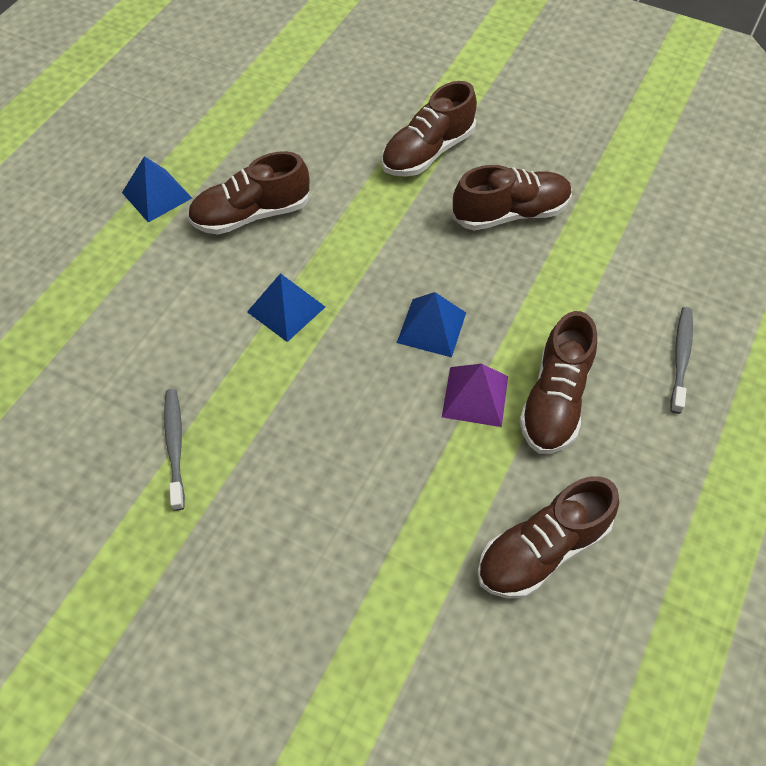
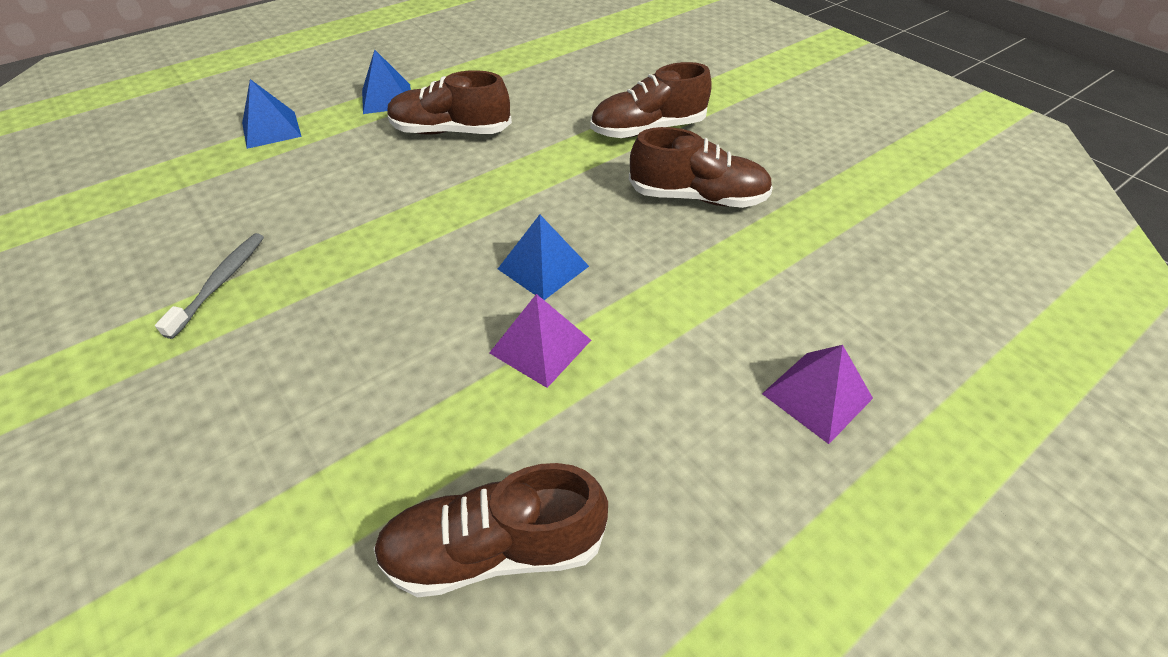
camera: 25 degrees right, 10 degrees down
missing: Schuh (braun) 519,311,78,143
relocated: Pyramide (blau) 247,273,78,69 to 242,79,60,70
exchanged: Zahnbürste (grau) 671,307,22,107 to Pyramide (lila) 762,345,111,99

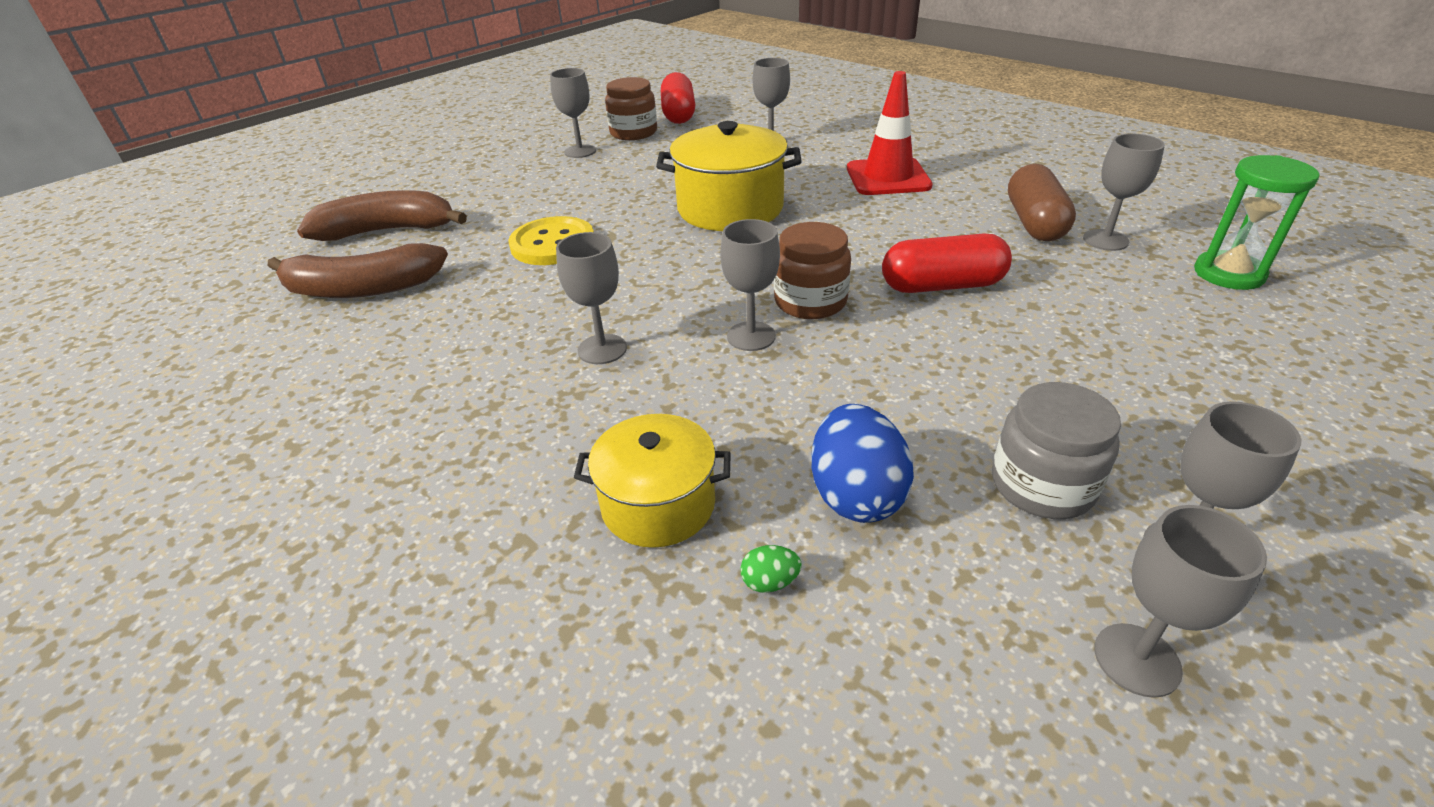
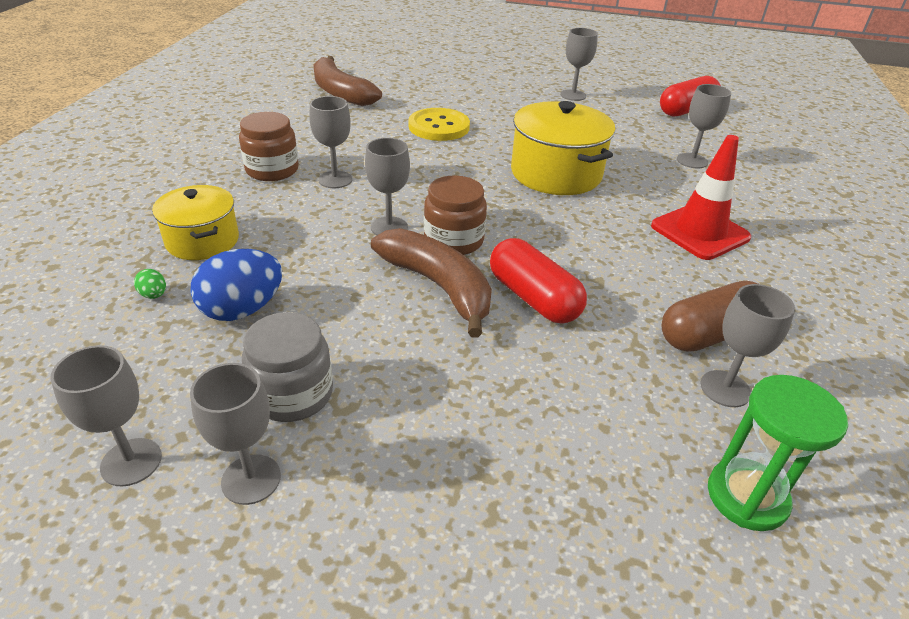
camera: 55 degrees right, 0 degrees up
relocated: Banane (braun) 297,190,170,51 to 371,228,121,110; Einmachglas (braun) 605,77,52,63 to 239,112,60,69

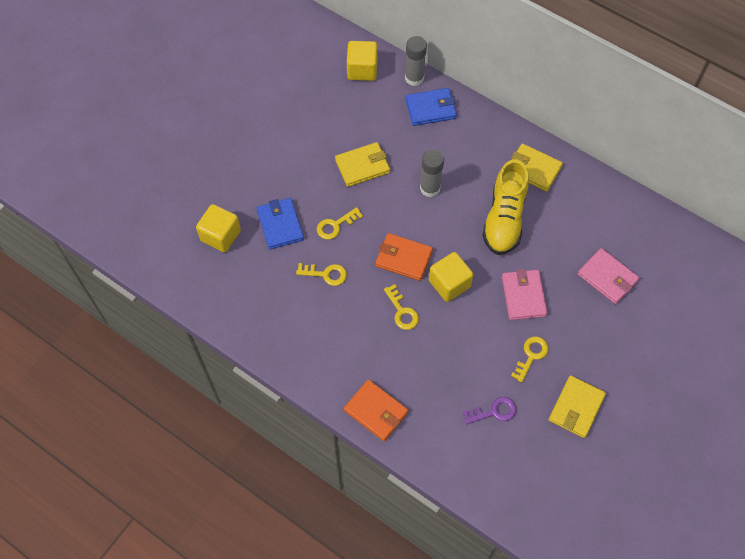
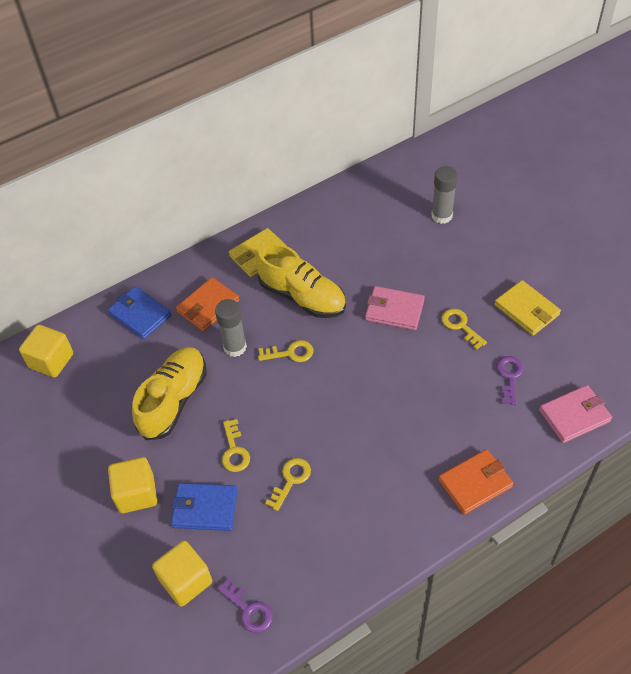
camera: 65 degrees left, 10 degrees down
appeared: Schlüssel (lila) 217,577,56,56
relocated: Geldbörse (orange) 376,233,57,48 to 176,277,63,54; Schlüssel (gelb) 384,284,35,46 to 258,340,55,22; Klebestift (grau) 405,36,22,50 to 431,166,27,58; Kubus (gelb) 429,252,44,50 to 108,457,49,56; Geldbörse (rosa) 578,248,61,56 to 539,385,73,58
exchanged: Geldbörse (gelb) 335,142,55,45 to Schuh (gelb) 132,347,74,93
spun: Geldbörse (blau) 406,88,51,38 = 108,286,63,53 60 degrees counterclockwise

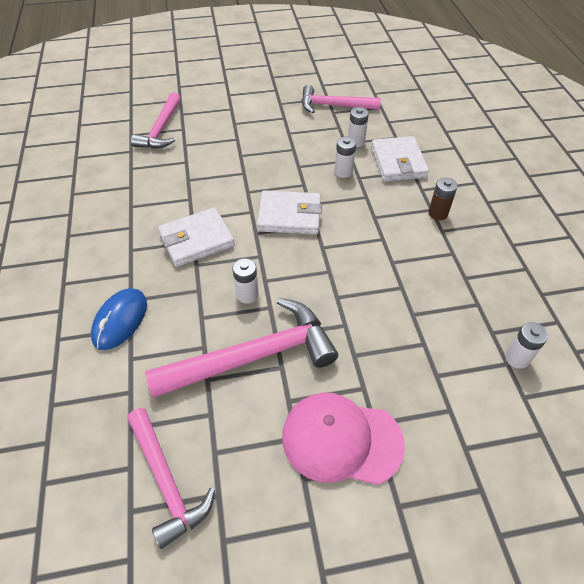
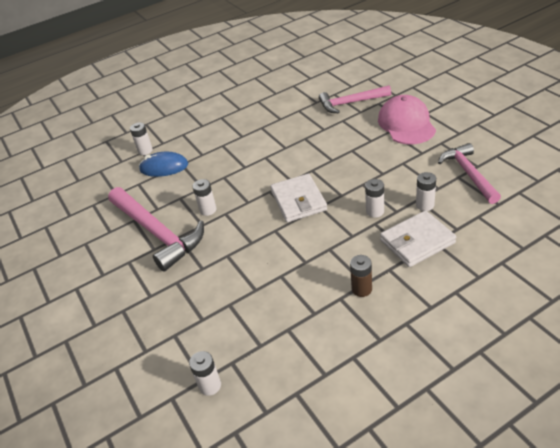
camera: 75 degrees right, 10 degrees down
missing: Hammer (rosa) 127,408,88,141; Geldbörse (weiß) 158,207,77,60
appeared: Batterie (weiß) 130,122,23,33
relocated: Kappe (rosa) 282,393,123,92 to 378,95,58,49

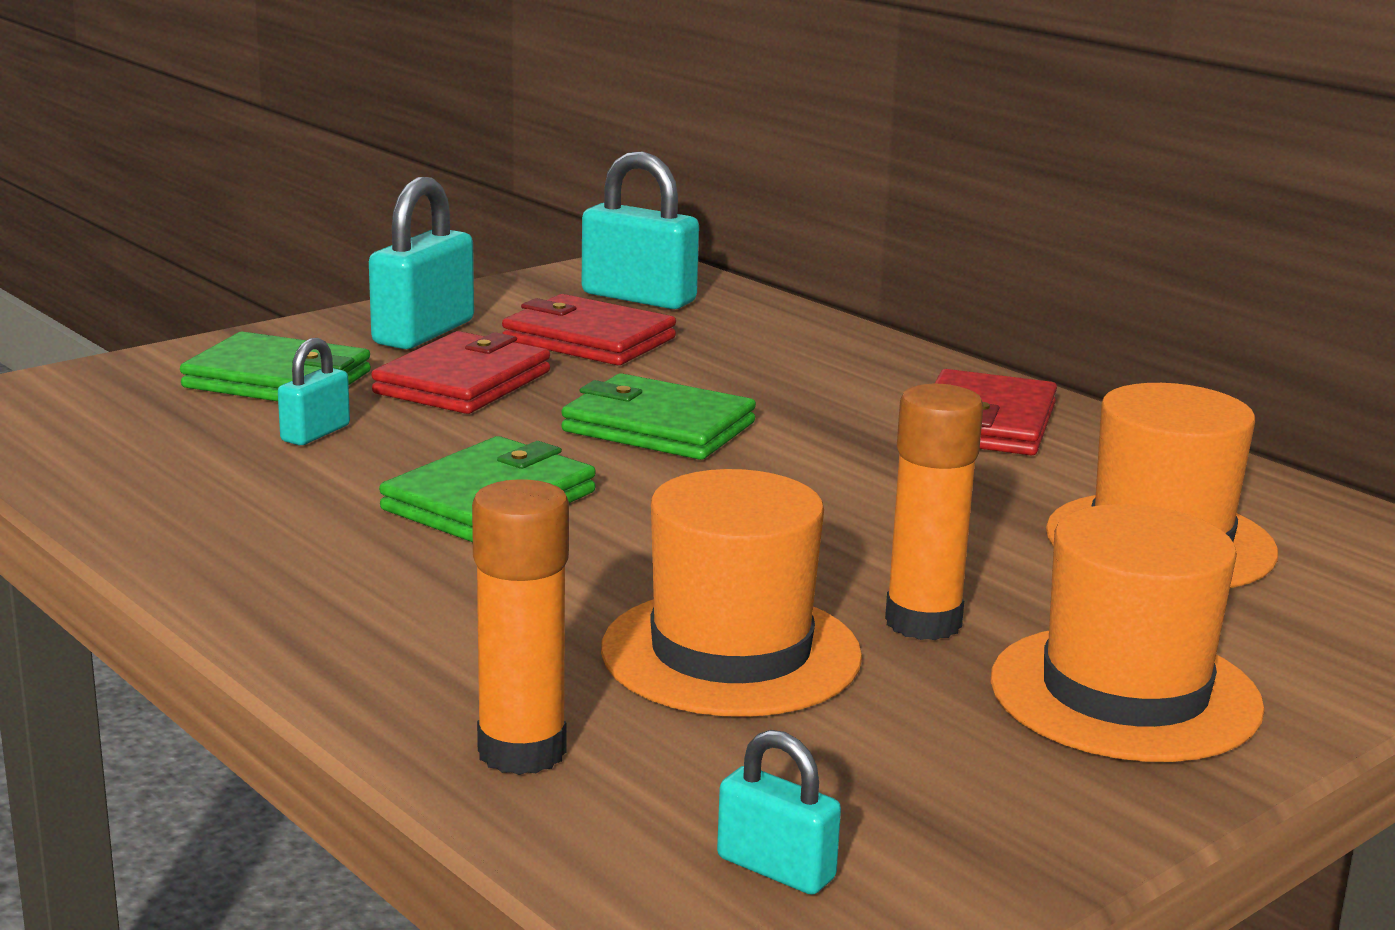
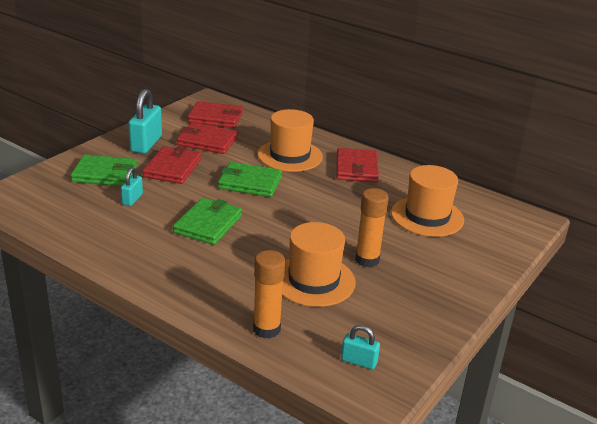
camera: 15 degrees left, 10 degrees up
relocated: Hut (orange) 990,504,275,258 to 257,109,66,63
exchanged: Vorhängeschloss (türkis) 582,151,117,158 to Geldbörse (rot) 188,101,55,27

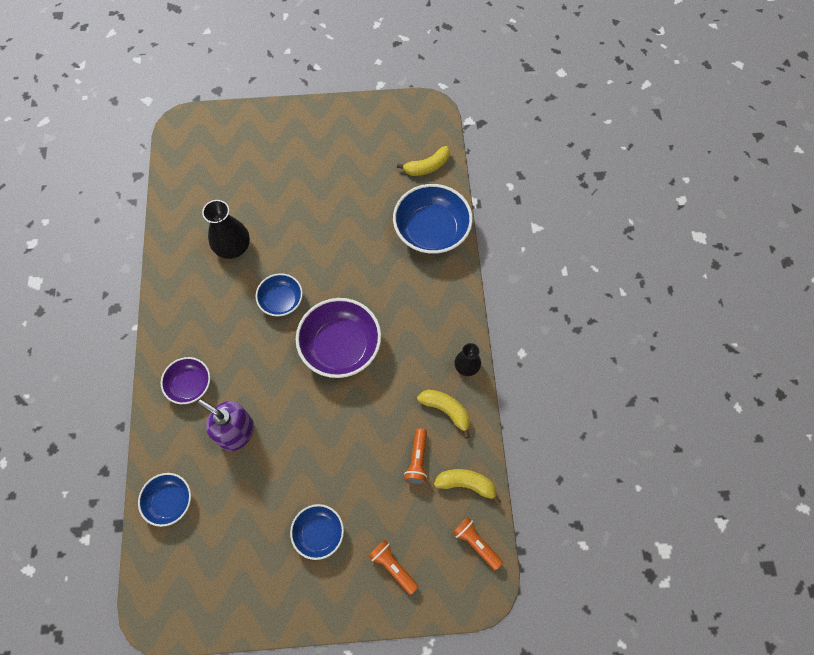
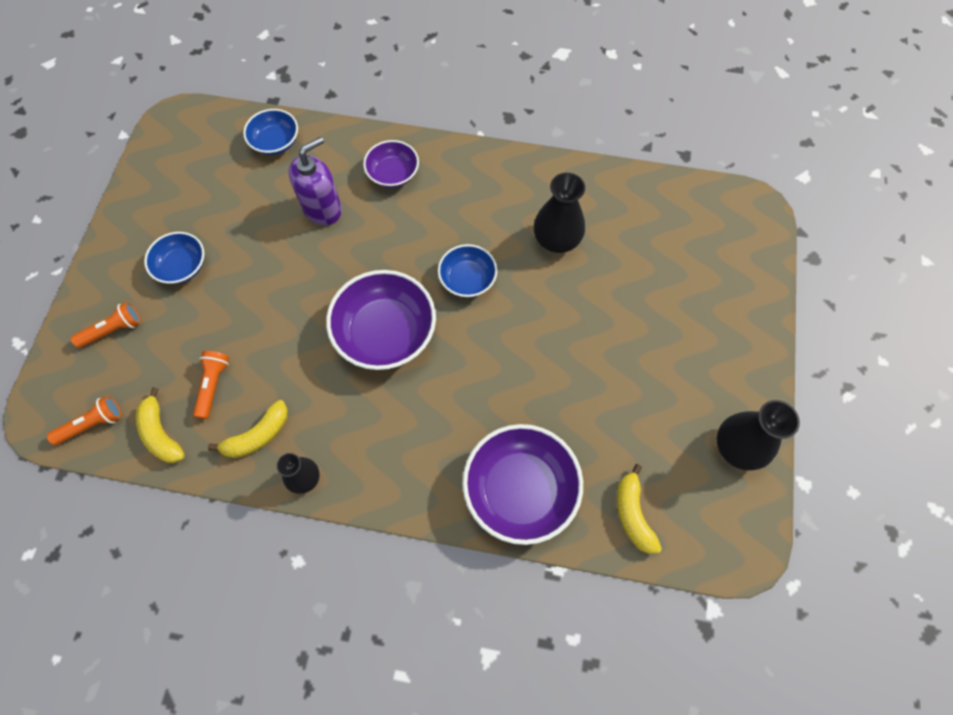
camera: 105 degrees right, 0 degrees up
appeared: Vase (schwarz) 716,400,84,71
colour: Schüssel (blau) 393,184,80,70 to Schüssel (lila) 462,424,121,121
spun: Taschenlampe (orange) 404,428,23,56 = 193,351,36,68 75 degrees clockwise; Banane (gelb) 434,469,67,36 = 136,387,49,76 120 degrees clockwise

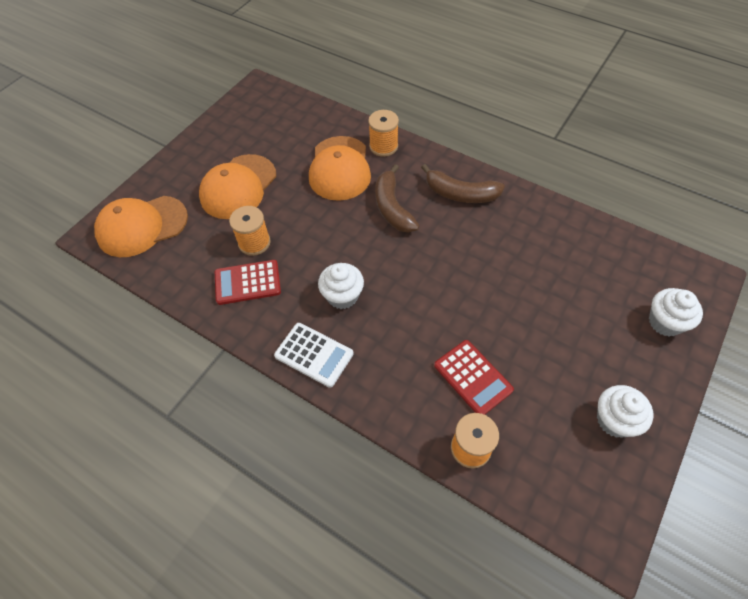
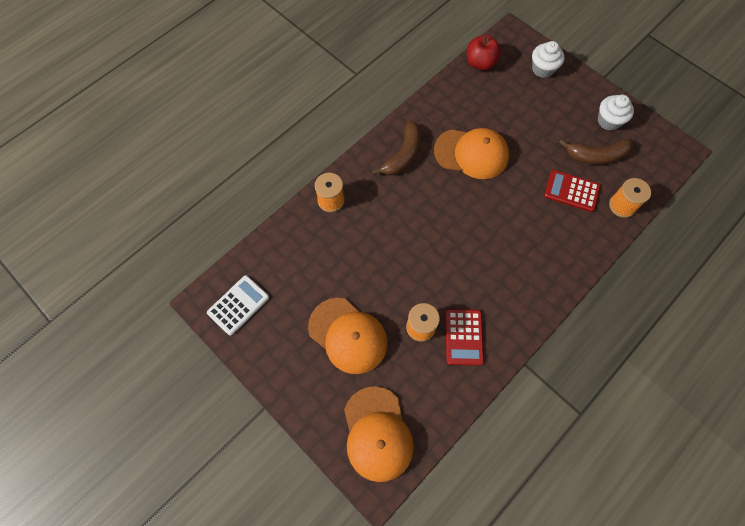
camera: 80 degrees left, 10 degrees up
missing: Muffin (weiß) 318,263,46,46
appeared: Apfel (rot) 467,35,34,36
relocated: Taschenrechner (weiß) 274,323,80,65 to 207,275,62,61; Kappe (orange) 309,136,62,65 to 434,128,75,51; Banane (braun) 375,164,44,69 to 559,138,74,27
spun: Taschenrechner (rot) 434,340,80,75 = 544,170,57,42 135 degrees counterclockwise

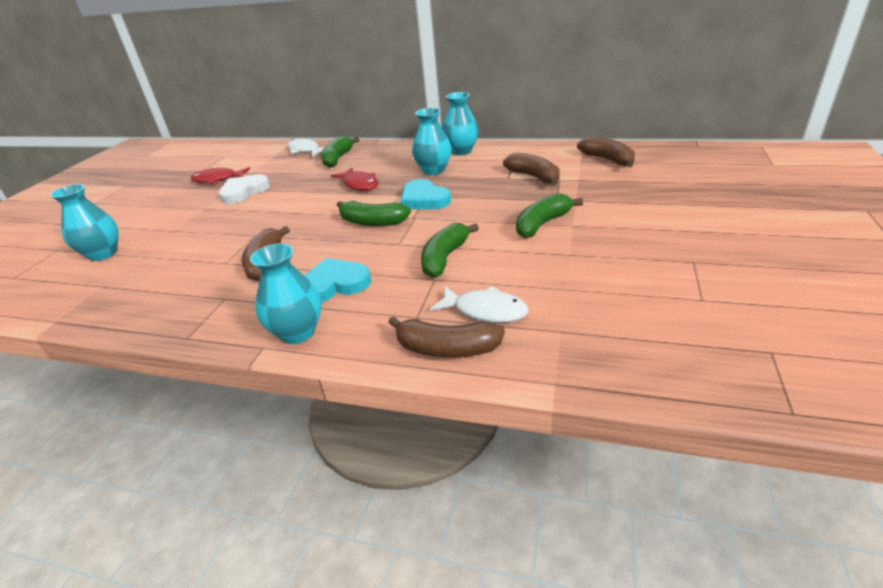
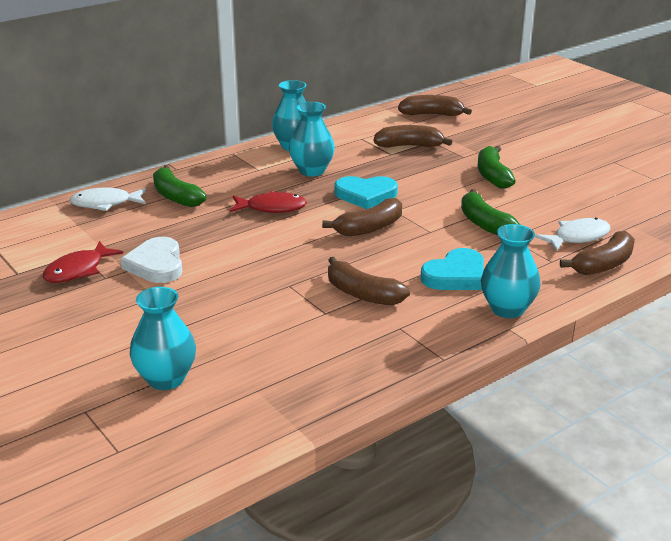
camera: 55 degrees left, 5 degrees down
colour: Banane (grün) 337,201,74,25 to Banane (braun) 322,198,80,38
spun: Herz (türkis) 304,258,67,45 = 420,248,64,42 150 degrees counterclockwise

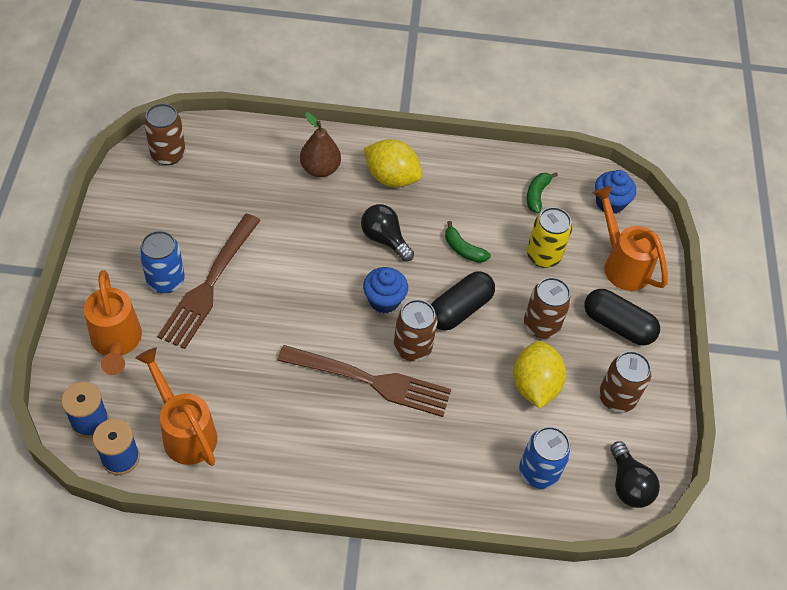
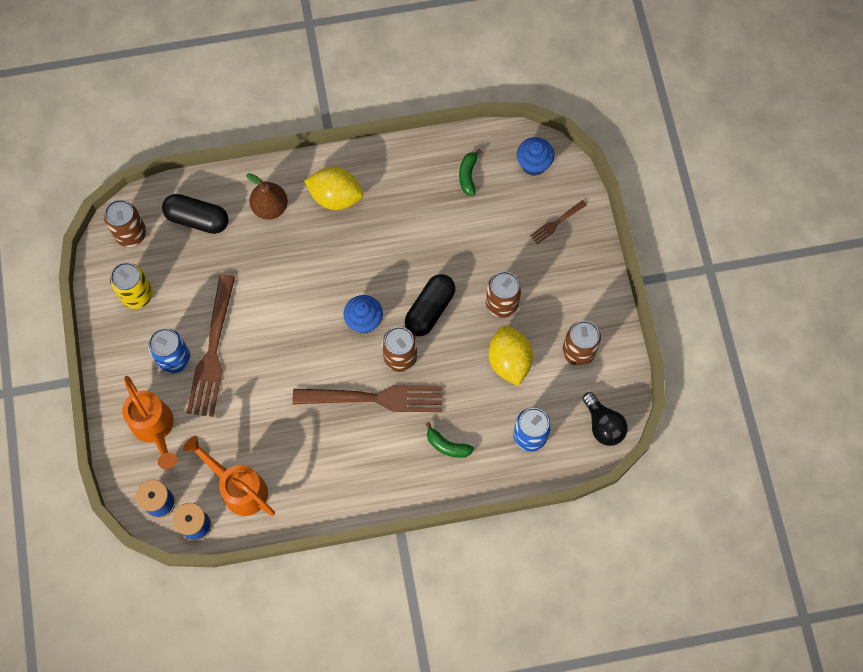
camera: 10 degrees left, 15 degrees up
missing: Glühbirne (schwarz) 361,204,53,57
relocated: Banane (grün) 445,221,46,42 to 426,422,48,36; Dose (gelb) 527,207,45,61 to 110,262,43,47; Kapsel (schwarz) 584,289,76,57 to 162,194,67,40
exchanged: Gießkanne (orange) 593,186,75,105 to Gabel (braun) 530,200,57,44

